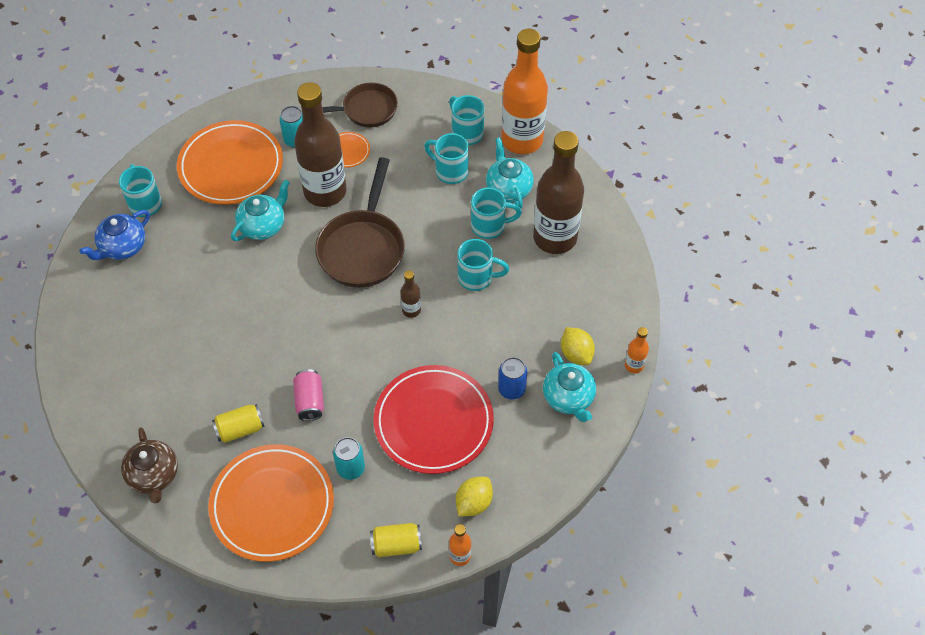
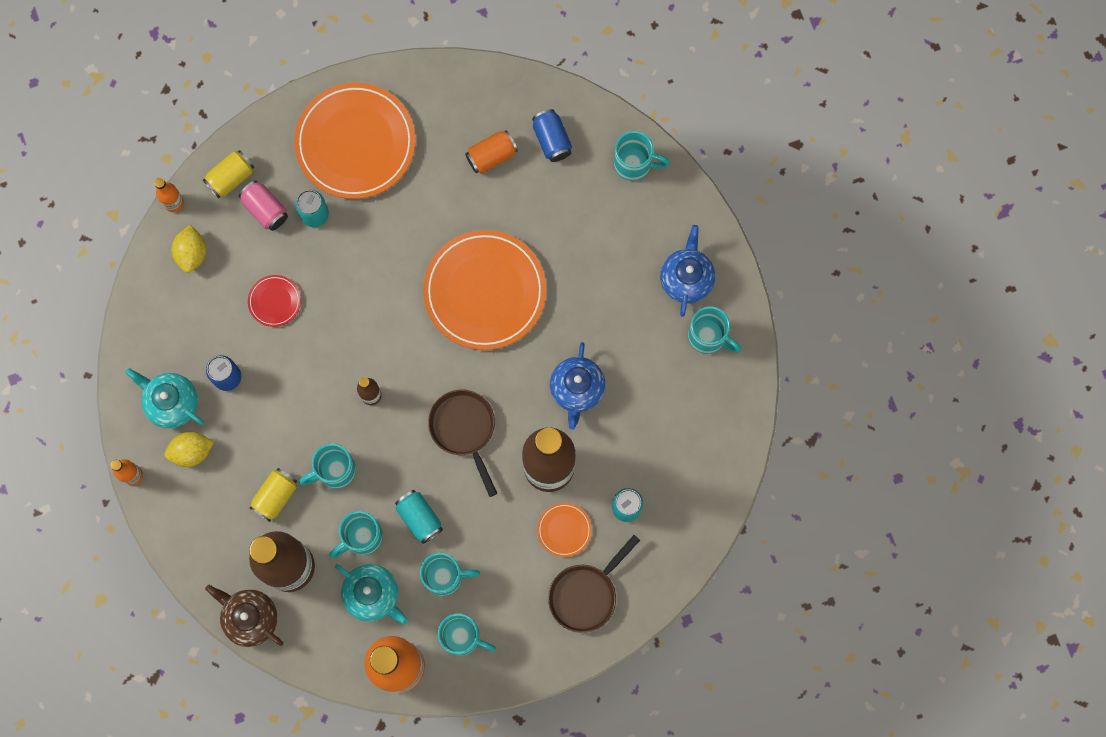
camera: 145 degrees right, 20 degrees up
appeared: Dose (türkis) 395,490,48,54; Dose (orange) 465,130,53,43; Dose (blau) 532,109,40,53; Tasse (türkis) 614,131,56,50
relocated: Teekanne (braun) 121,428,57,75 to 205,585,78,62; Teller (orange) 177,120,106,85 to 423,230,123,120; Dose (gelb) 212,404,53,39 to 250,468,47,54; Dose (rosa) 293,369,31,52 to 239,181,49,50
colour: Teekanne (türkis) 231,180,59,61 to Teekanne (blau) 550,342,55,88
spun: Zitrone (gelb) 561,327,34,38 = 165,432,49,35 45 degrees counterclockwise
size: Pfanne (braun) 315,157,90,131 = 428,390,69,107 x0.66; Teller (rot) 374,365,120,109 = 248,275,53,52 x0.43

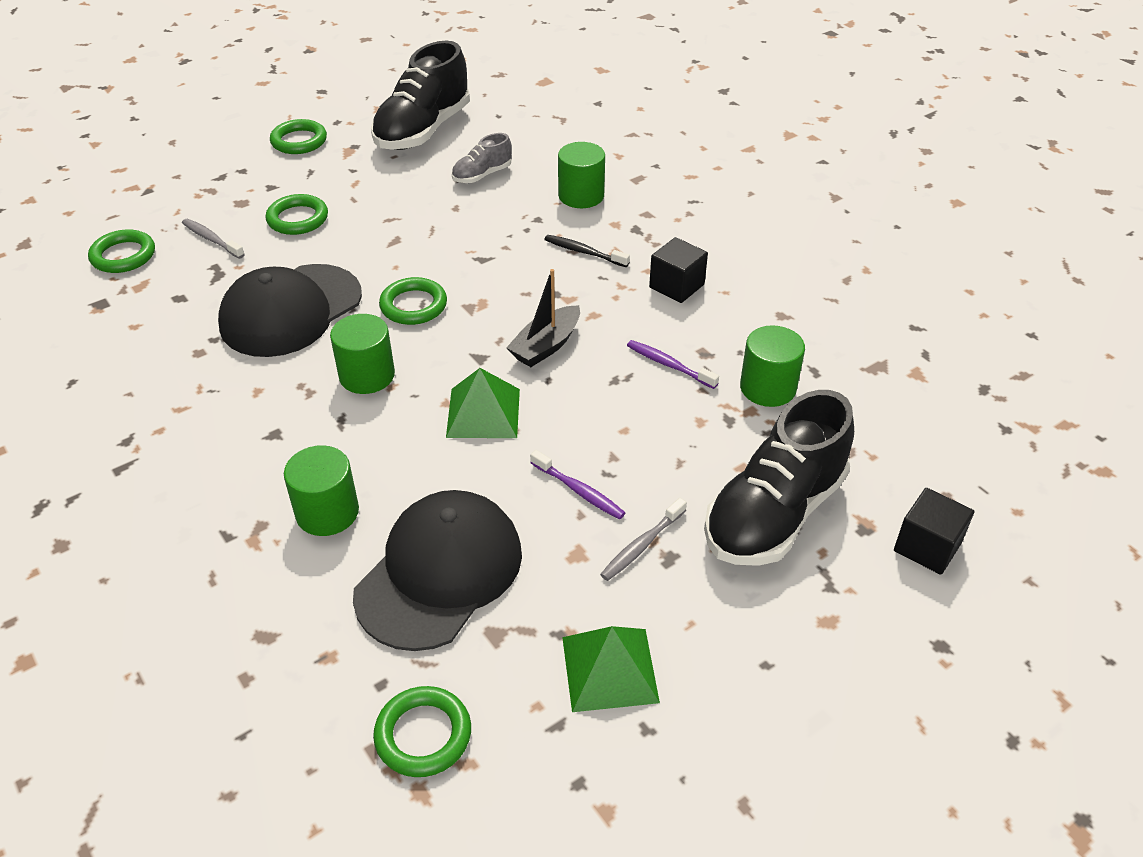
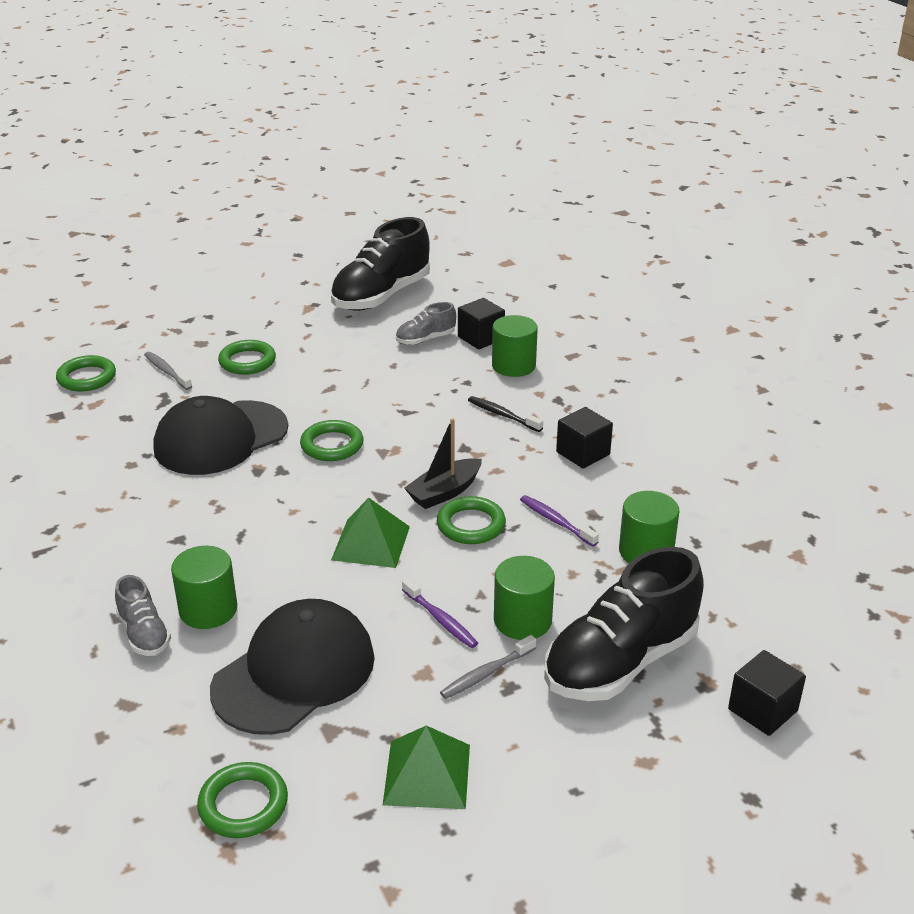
camera: 10 degrees right, 10 degrees down
appeared: Schuh (grau) 115,575,56,81; Kubus (schwarz) 458,298,47,51
relocated: Ring (grün) 270,119,57,35 to 437,496,69,48; Vollzylinder (grün) 330,314,65,80 to 494,556,61,84

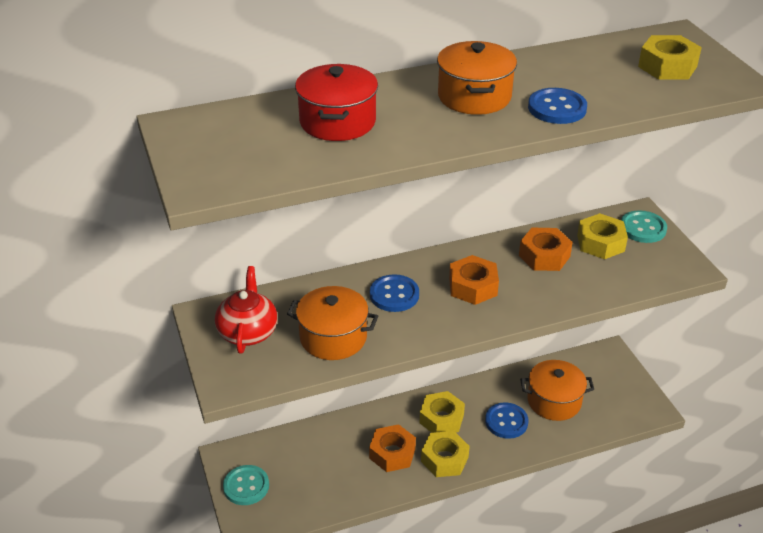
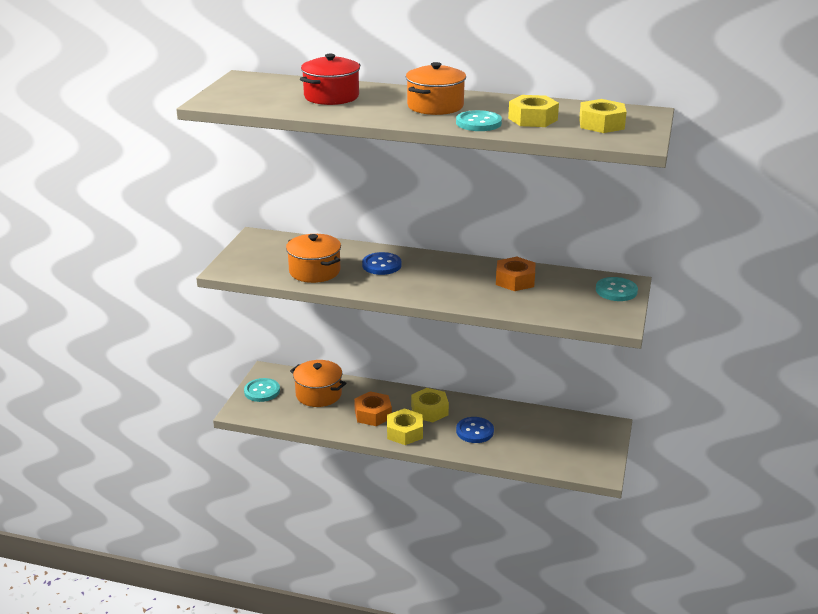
camera: 35 degrees right, 10 degrees down
missing: Teekanne (rot) 215,266,62,88; Sechskantmutter (orange) 449,255,50,50
relocated: Kochtopf (orange) 520,360,74,61 to 290,360,56,47; Sechskantmutter (gelb) 577,213,51,46 to 508,95,51,32
colour: Knopf (blau) 528,88,59,36 to Knopf (türkis) 456,110,46,21

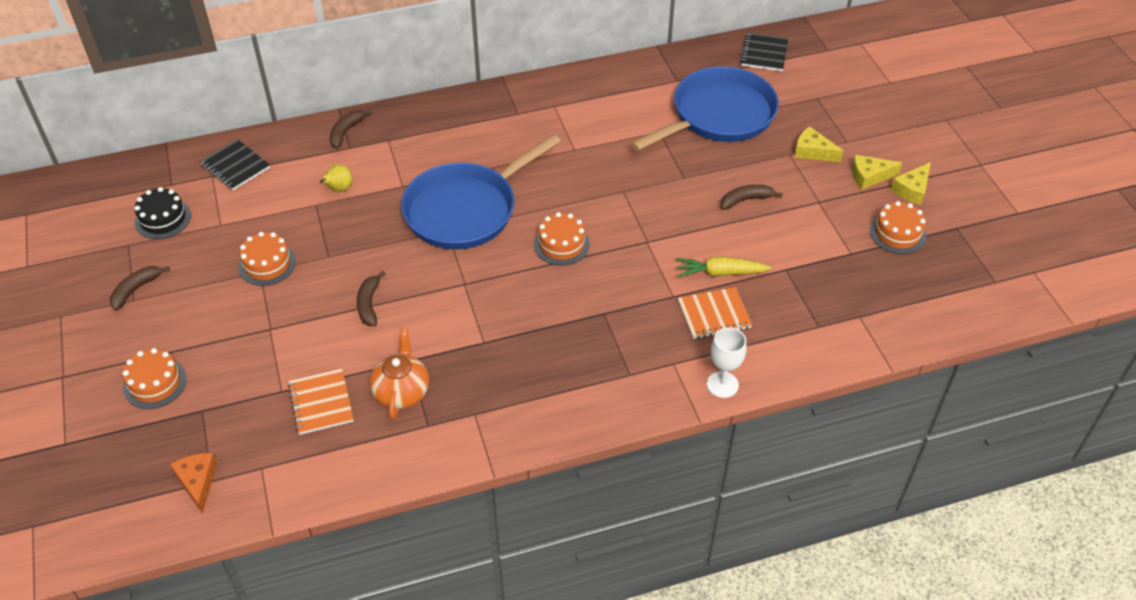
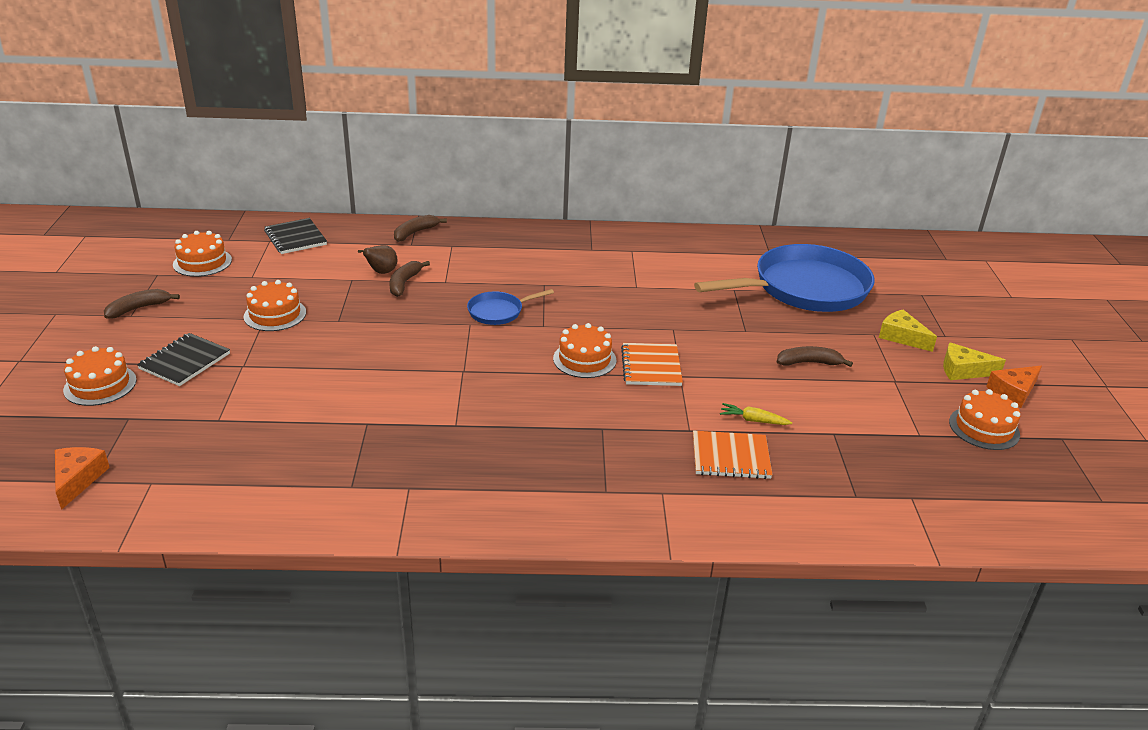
camera: 15 degrees right, 15 degrees down
missing: Teekanne (orange) 370,327,59,93; Kelch (weiß) 707,327,39,71
relocated: Notizbuch (orange) 288,369,66,66 to 621,343,62,43; Banane (braun) 357,271,29,55 to 389,261,41,36; Notizbuch (schwarz) 740,32,48,39 to 137,333,93,53
colour: Kuchen (schwarz) 134,187,57,52 to Kuchen (orange) 173,231,59,46; Birne (gelb) 320,164,32,28 to Birne (braun) 358,245,39,29; Käse (gelb) 891,162,40,43 to Käse (orange) 986,366,56,42
size: Pfanne (blau) 401,134,160,116 = 467,289,87,36 x0.45; Karotte (gelb) 676,256,96,21 = 720,403,72,22 x0.63

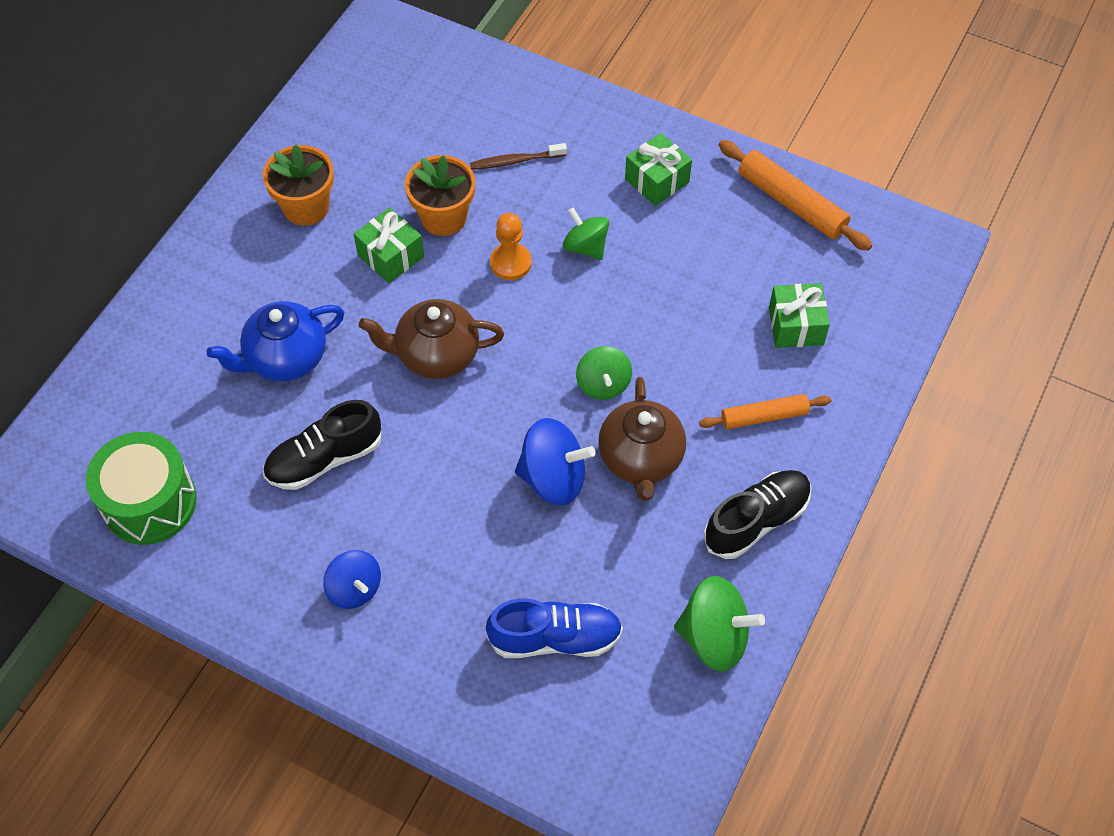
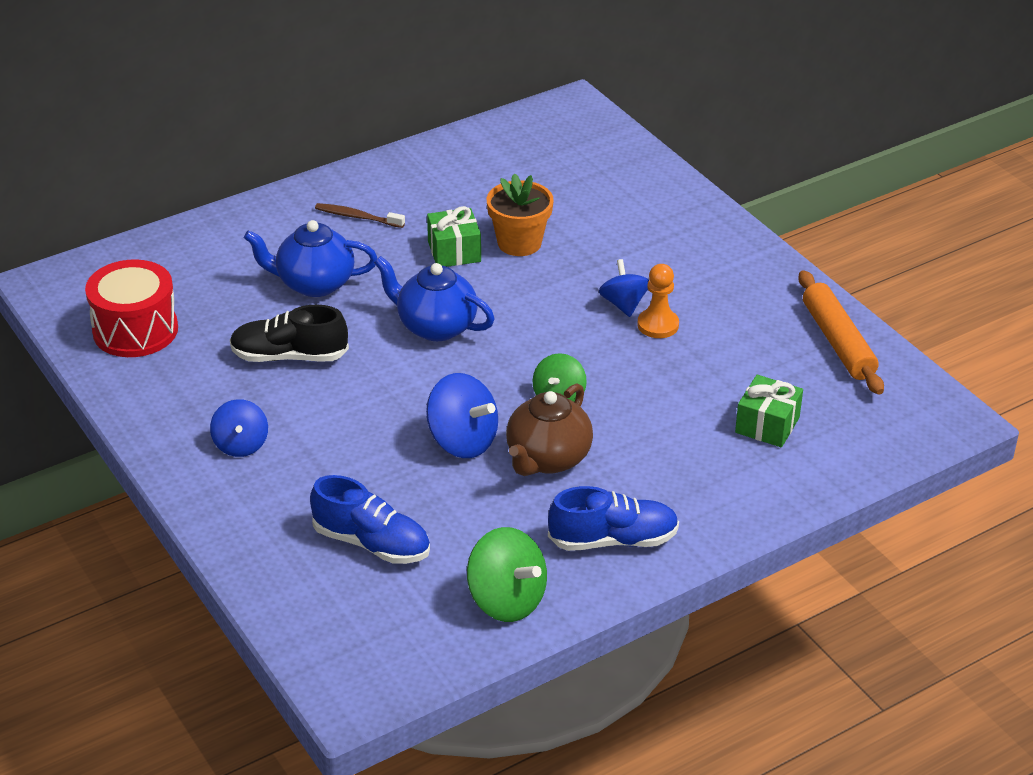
camera: 30 degrees right, 20 degrees down
missing: Blumentopf (orange) 263,145,71,81; Geschenk (grün) 625,133,67,73; Nudelholz (orange) 699,394,132,36
relocated: Zahnbürste (braun) 470,143,97,27 to 315,203,90,25; Bauer (orange) 490,213,42,67 to 637,264,42,74
colour: Trommel (grün) 86,432,111,113 to Trommel (rot) 85,259,93,98; Teekanne (braun) 359,299,145,80 to Teekanne (blau) 374,256,120,85; Kreisel (grün) 563,208,46,52 to Kreisel (blau) 599,259,50,58; Schuh (schwarz) 704,470,107,89 to Schuh (blau) 548,486,131,65

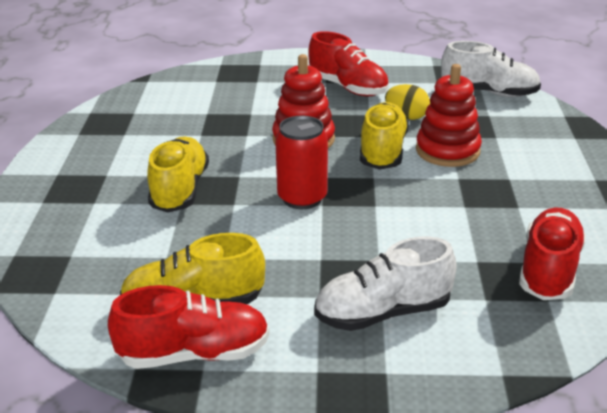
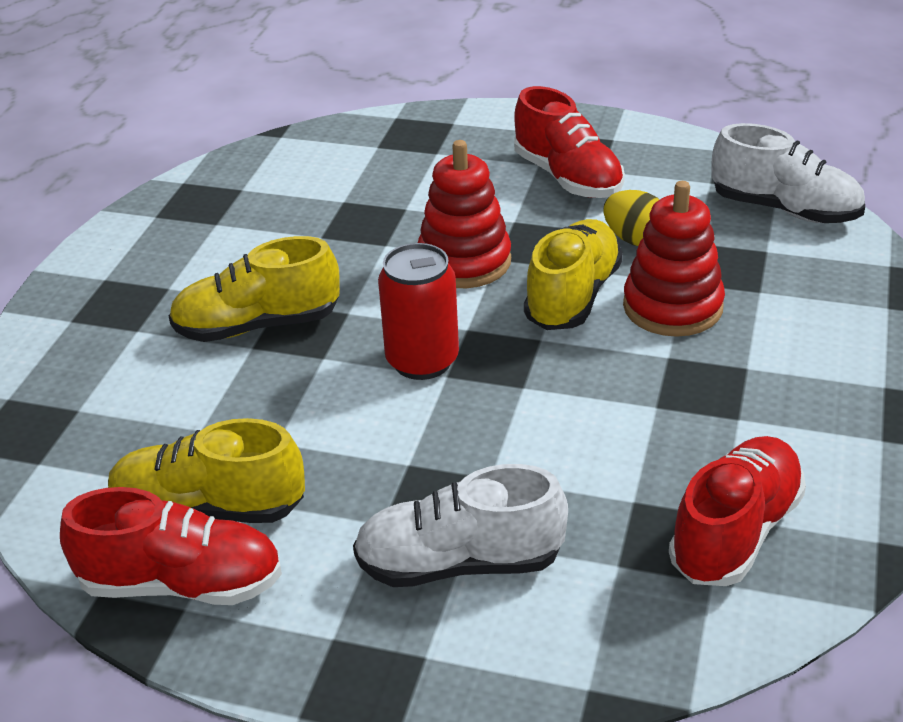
camera: 15 degrees right, 5 degrees up
spun: Schuh (gelb) 147,137,62,76 = 169,236,171,106 120 degrees counterclockwise

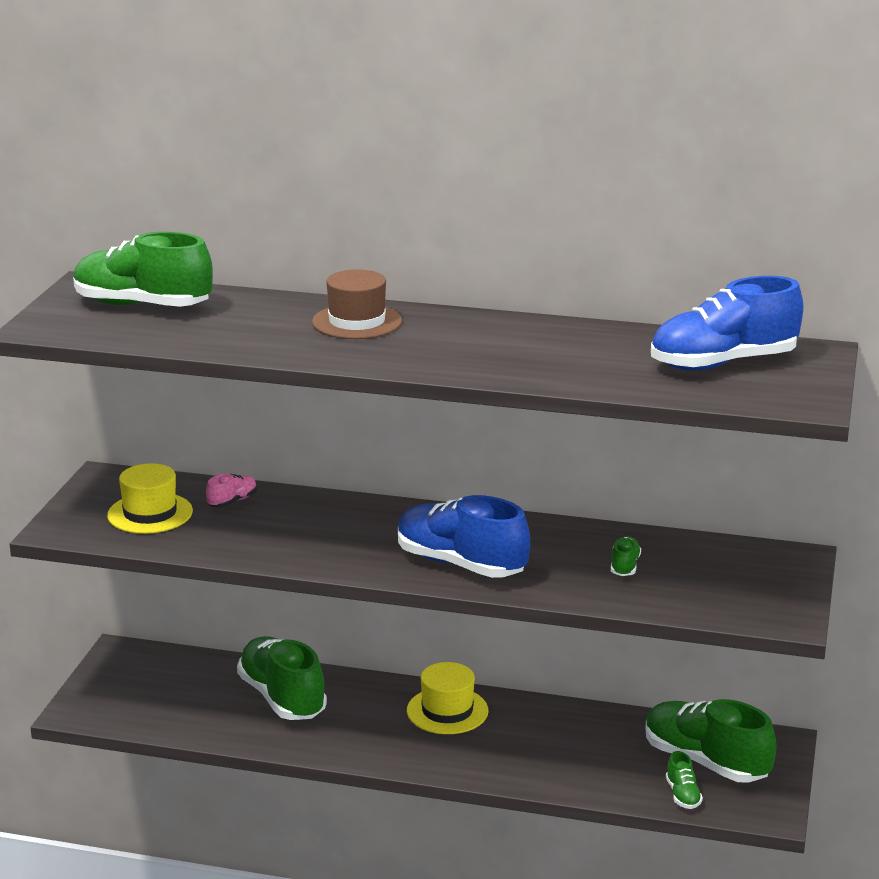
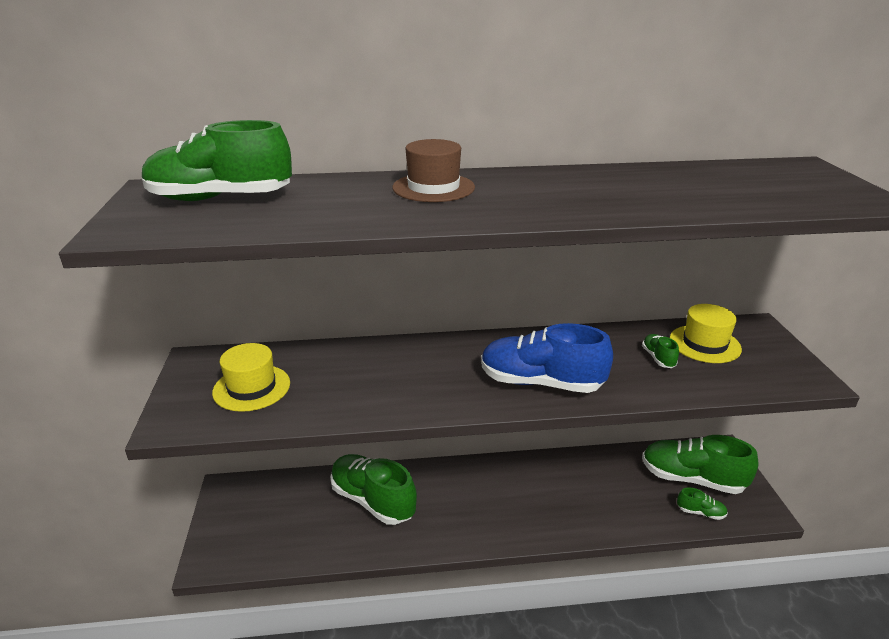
camera: 20 degrees left, 5 degrees up
missing: Schuh (rosa) 206,474,51,34; Schuh (blau) 651,276,152,94
relocated: Hut (gelb) 407,662,82,72 to 670,304,72,59
spun: Schuh (grün) 666,751,37,58 = 677,487,51,33 45 degrees counterclockwise

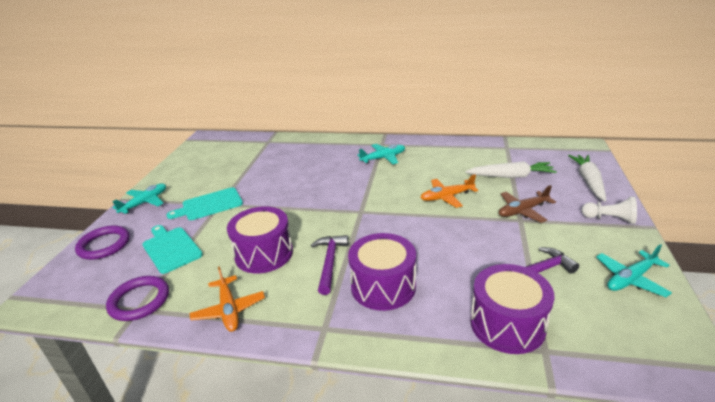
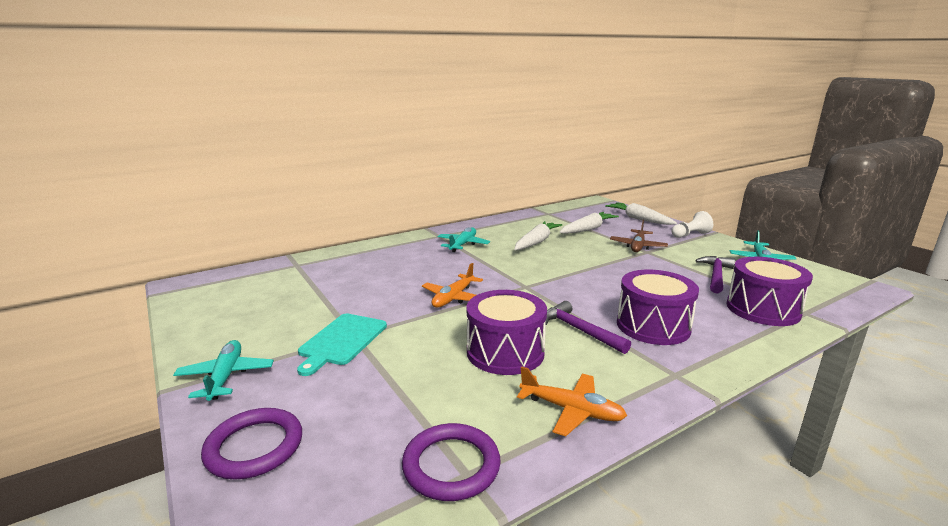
camera: 45 degrees left, 10 degrees down
missing: Schneidebrett (türkis) 143,225,60,49
appeared: Karotte (weiß) 514,221,48,29
relocated: Flugzeug (orange) 420,174,58,34 to 422,263,61,45

